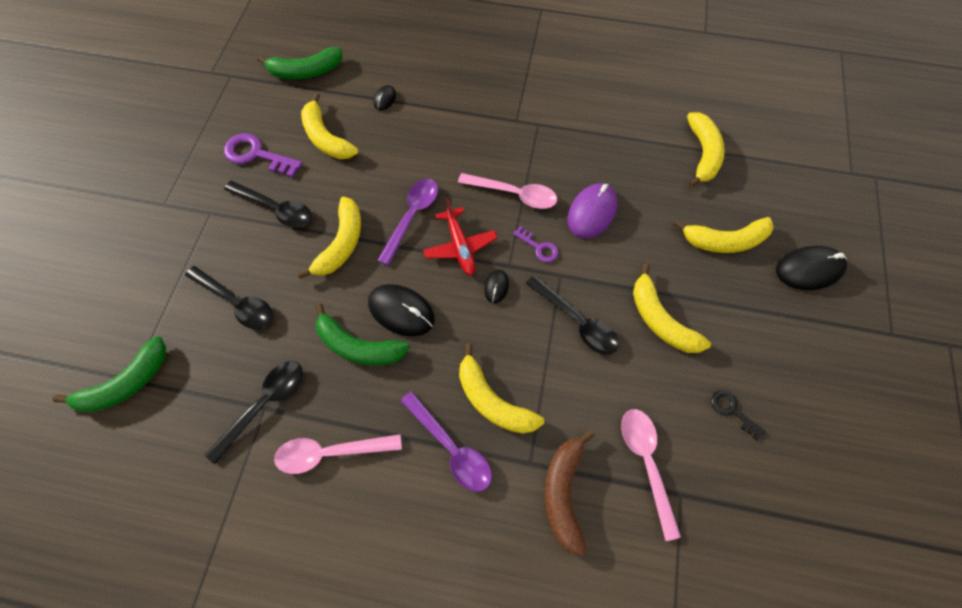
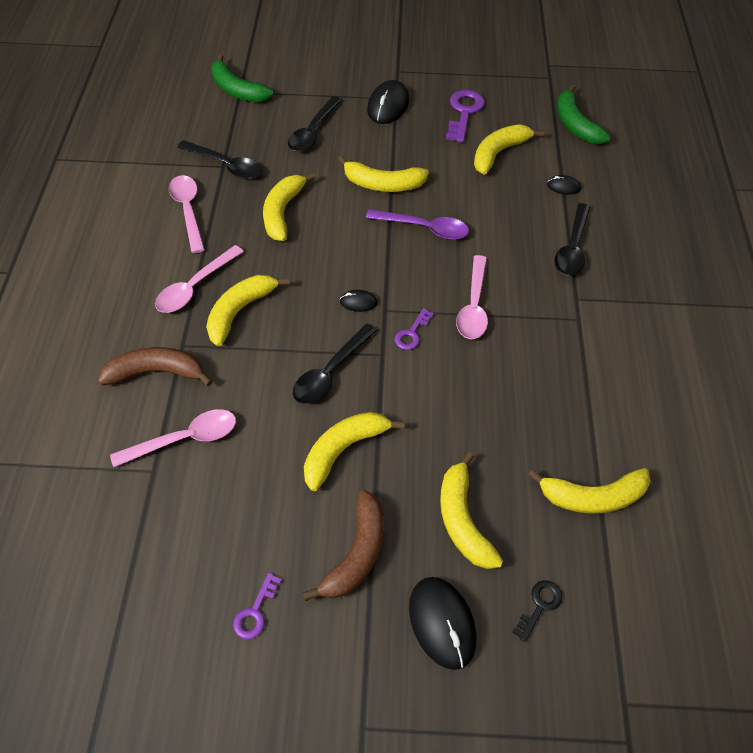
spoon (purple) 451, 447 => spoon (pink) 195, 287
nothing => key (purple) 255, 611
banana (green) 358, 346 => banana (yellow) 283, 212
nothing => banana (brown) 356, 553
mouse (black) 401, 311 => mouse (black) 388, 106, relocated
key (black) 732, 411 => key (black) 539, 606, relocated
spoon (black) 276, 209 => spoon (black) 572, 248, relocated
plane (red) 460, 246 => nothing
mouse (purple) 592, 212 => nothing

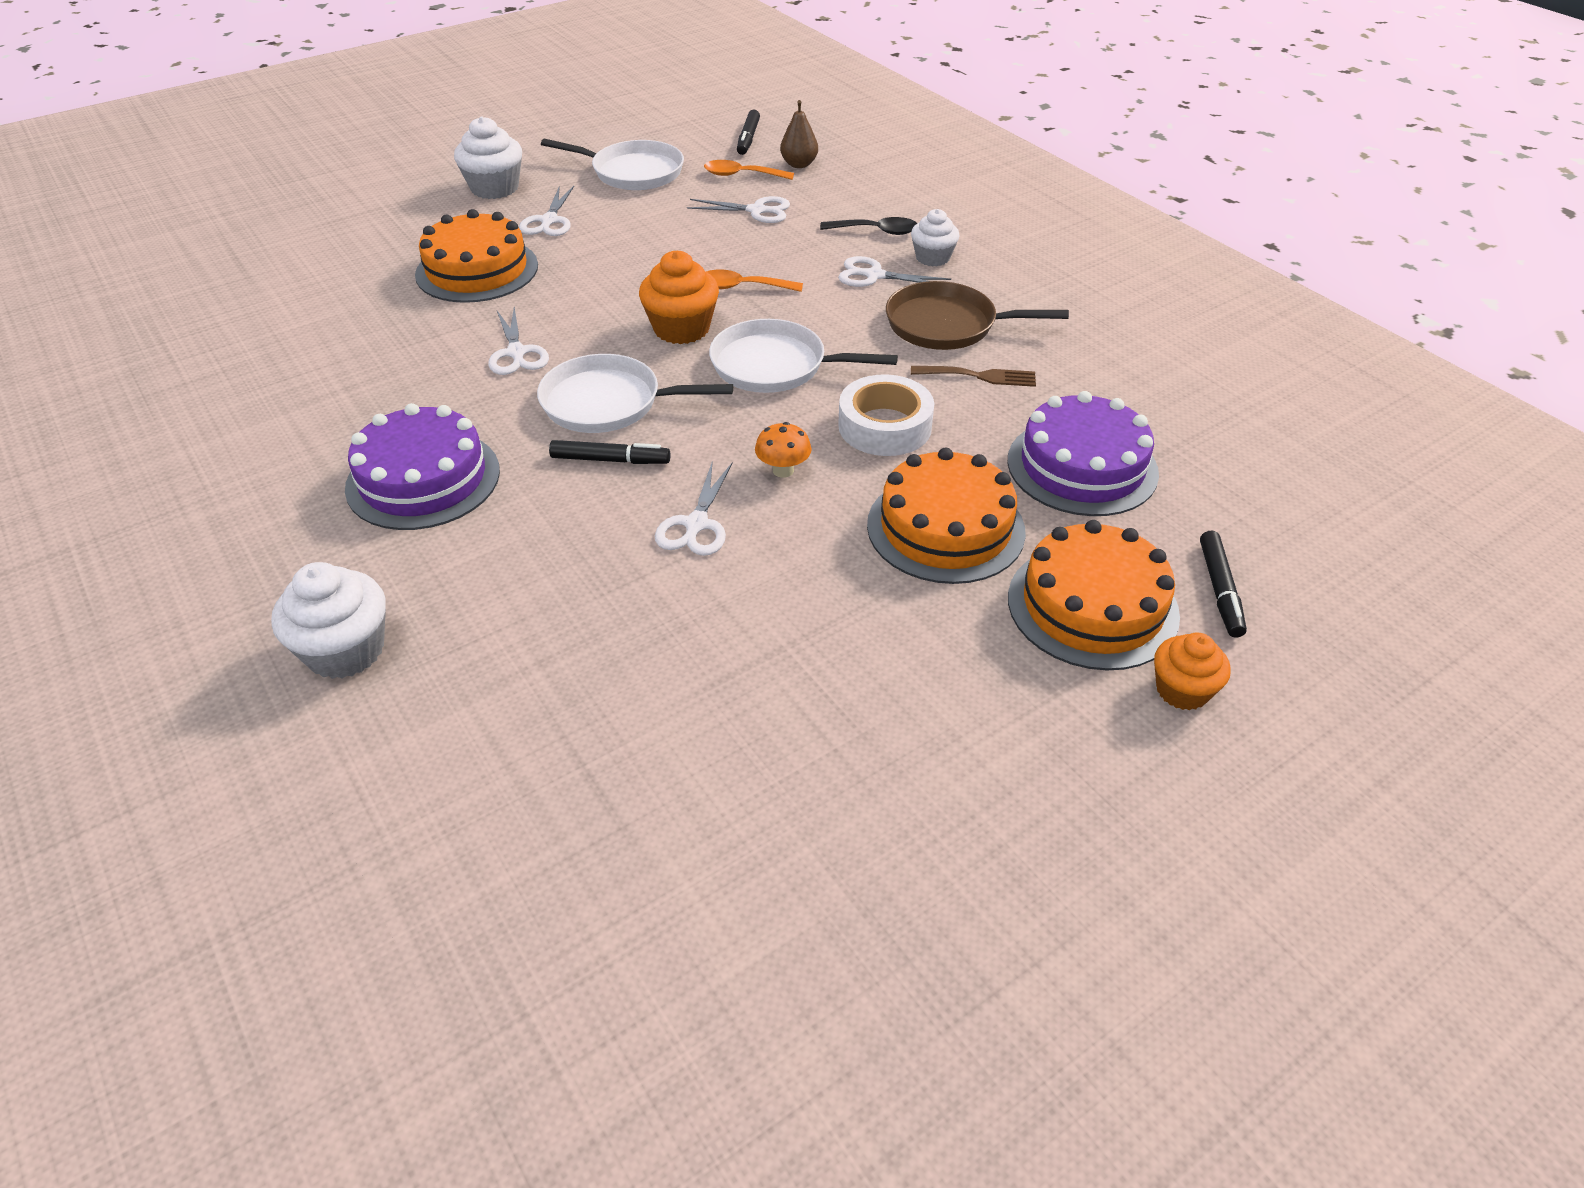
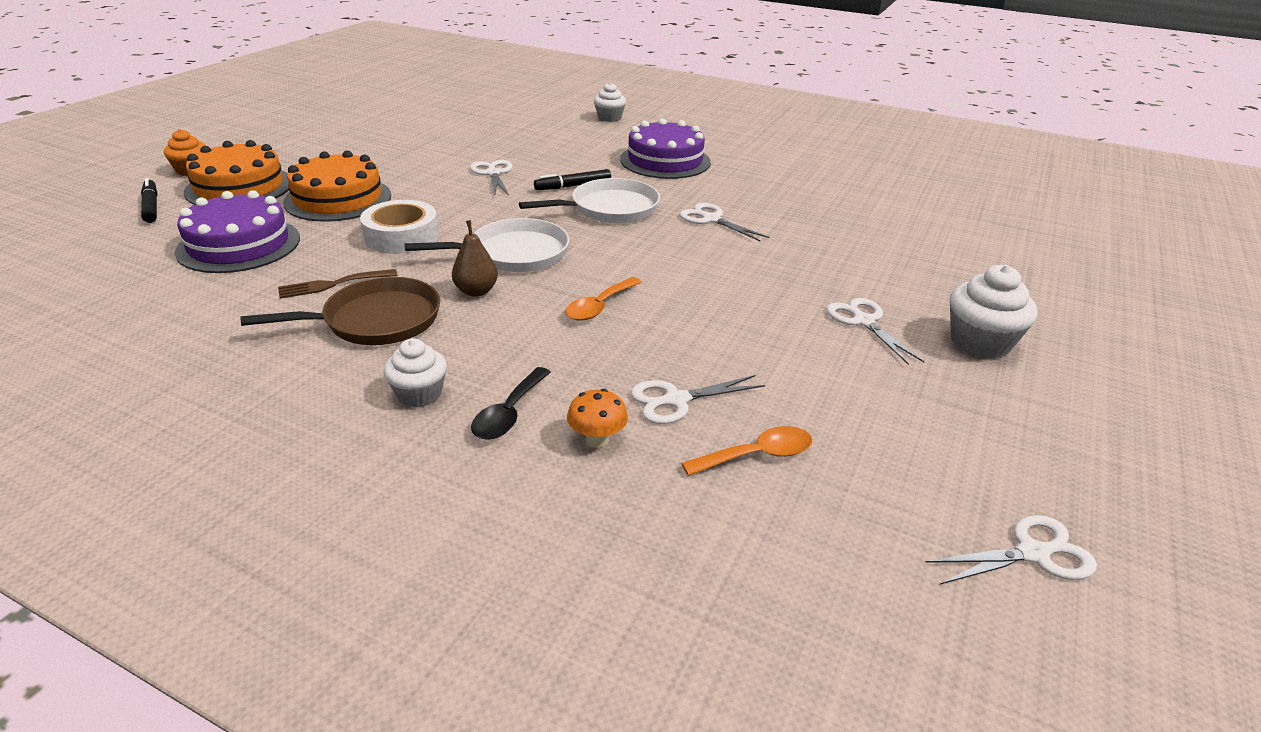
pear (brown) 799, 164 => pear (brown) 476, 291, relocated
spoon (black) 876, 231 => spoon (black) 509, 413, 45 degrees counterclockwise
spoon (orange) 743, 287 => spoon (orange) 599, 306, 150 degrees clockwise
mushroom (orange) 783, 470 => mushroom (orange) 597, 439, relocated
cupcake (white) 345, 650 => cupcake (white) 609, 118, x0.66
scissors (white) 874, 275 => scissors (white) 1032, 554, relocated
cake (orange) 477, 270 => nothing
pan (white) 633, 172 => nothing
cupcake (orange) 681, 329 => nothing
marker (black) 748, 138 => nothing

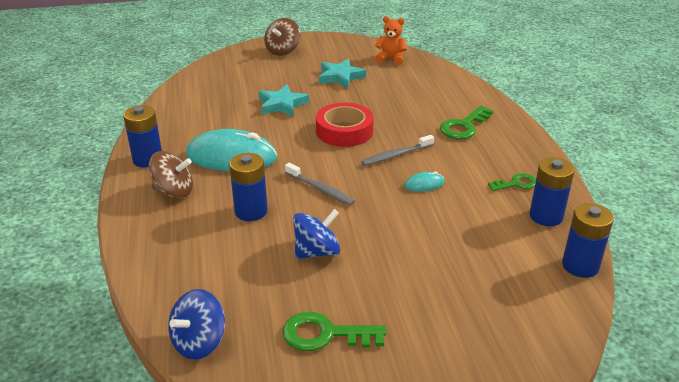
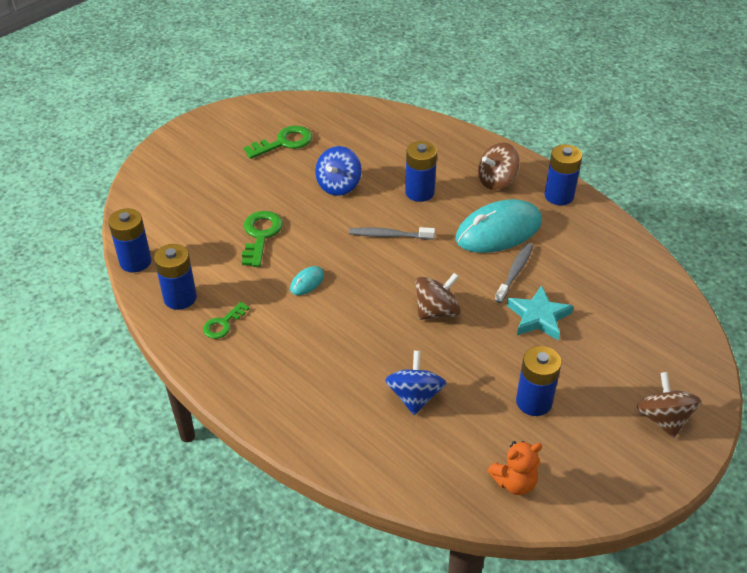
key (green) 464, 126 => key (green) 260, 235, relocated
spinning top (blue) 199, 342 => spinning top (blue) 414, 396, relocated
tape (red) 344, 131 => spinning top (brown) 436, 311
toothbrush (grey) 396, 155 => toothbrush (grey) 515, 272, relocated
star (turquoise) 340, 77 => battery (blue) 534, 402

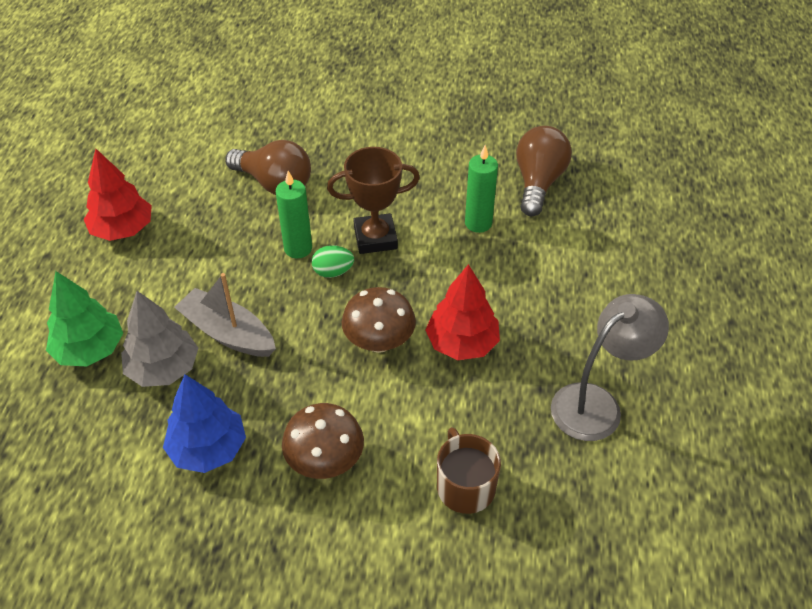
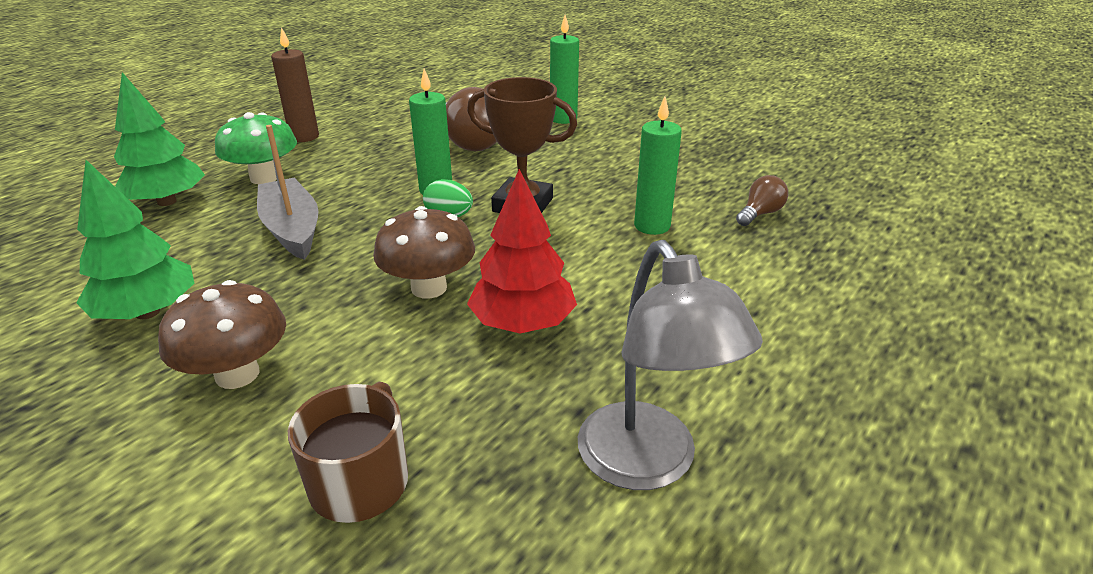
tree (blue) 208, 449 => tree (green) 147, 312
nothing => mushroom (green) 264, 178
tree (red) 122, 230 => candle (brown) 304, 137
nothing => candle (green) 563, 119
lamp (grey) 597, 404 => lamp (grey) 648, 464, 75 degrees clockwise
light bulb (brown) 538, 182 => light bulb (brown) 760, 214, x0.52
tree (grey) 163, 369 => nothing

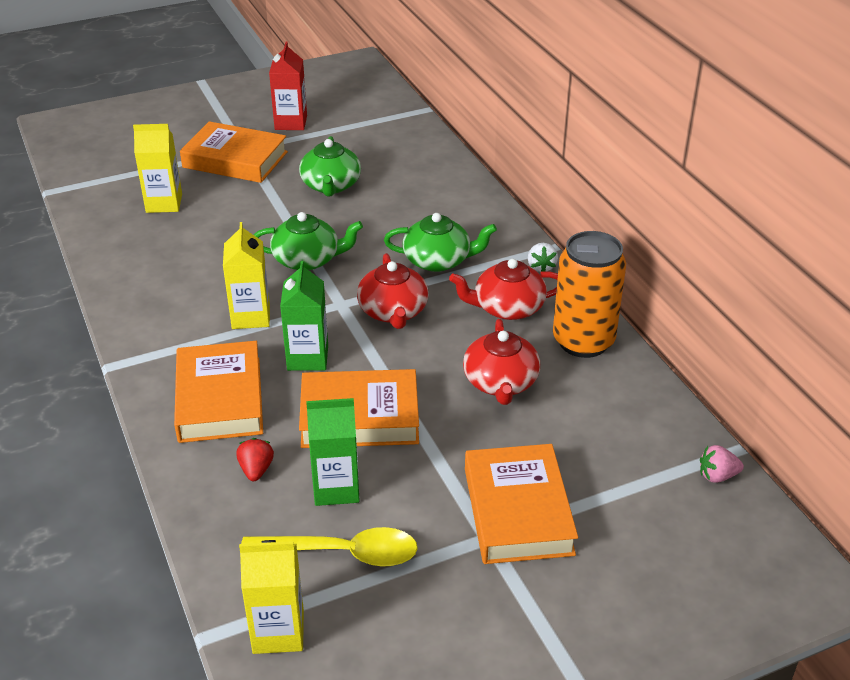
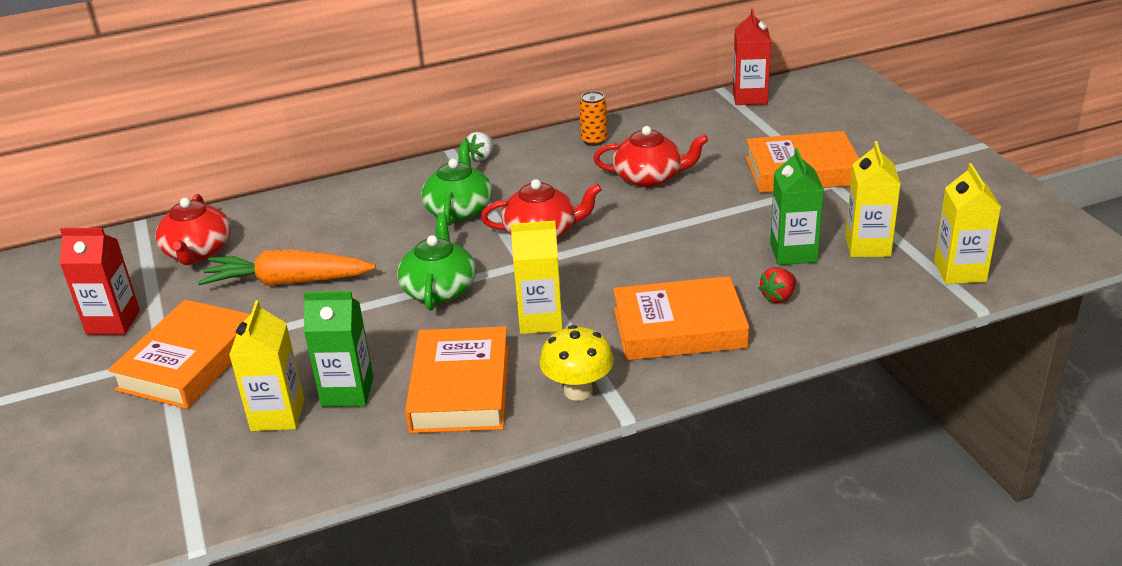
teapot (red) 507, 308 => teapot (red) 198, 252, relocated
teapot (green) 331, 185 => carrot (orange) 288, 282
carton (green) 307, 358 => carton (green) 347, 392, relocated
book (orange) 359, 417 => book (orange) 461, 388, relocated
strawberry (white) 541, 267 => strawberry (white) 481, 157, 120 degrees clockwise
nothing => mushroom (yellow) 578, 391
can (orange) 583, 341 => can (orange) 594, 140, x0.48
strawberry (pink) 717, 476 => carton (red) 750, 97
strawberry (red) 256, 470 => strawberry (red) 778, 297, 45 degrees counterclockwise
spoon (yellow) 342, 553 => carton (yellow) 867, 246

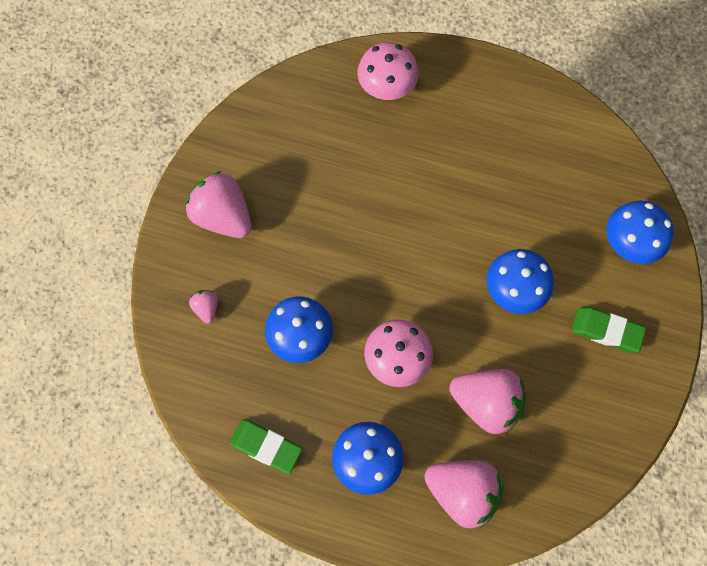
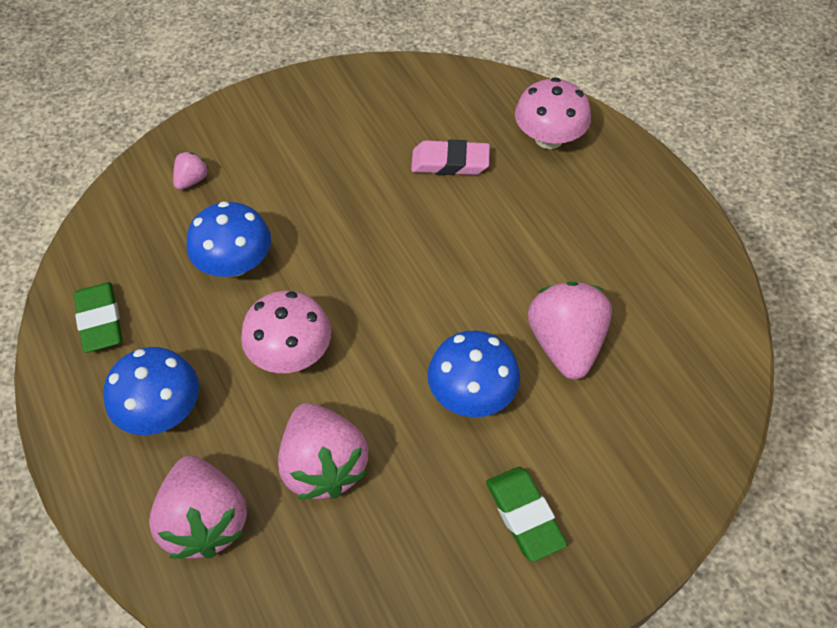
nothing => eraser (pink) 450, 162
strawberry (pink) 223, 216 => strawberry (pink) 565, 344, relocated
mushroom (blue) 630, 243 => nothing

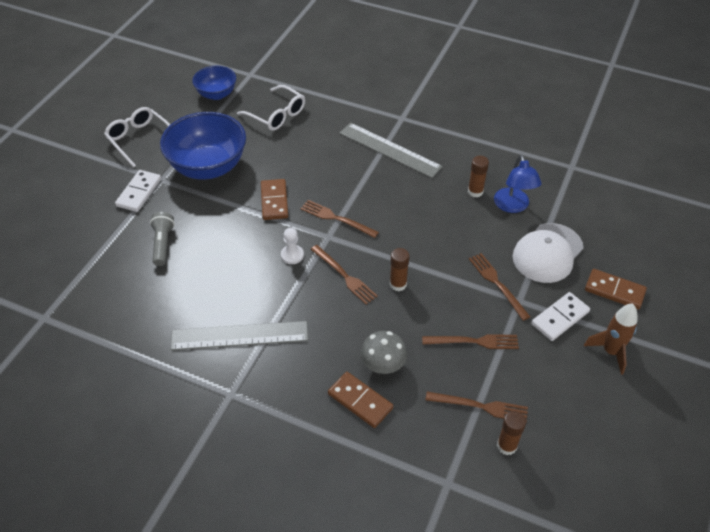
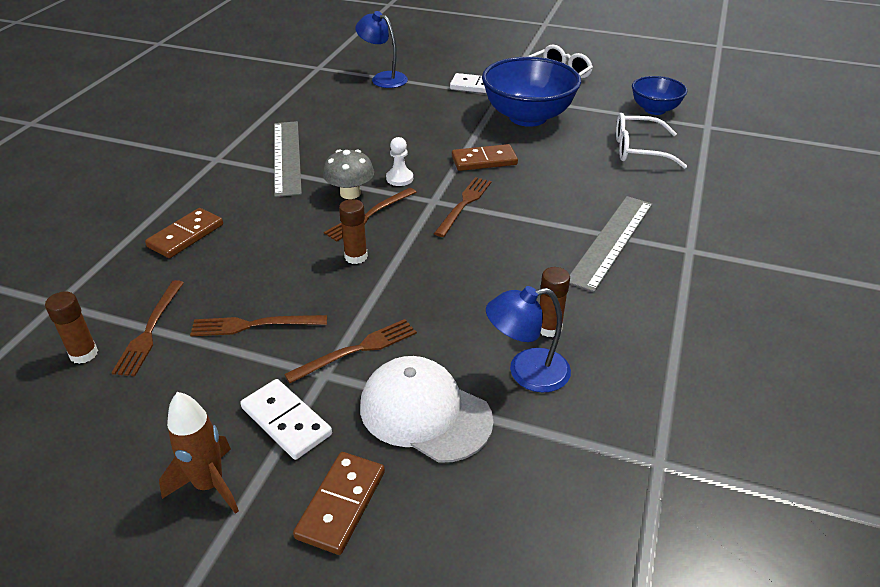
fork (brown) 474, 342 => fork (brown) 254, 325, 90 degrees clockwise
mushroom (grey) 383, 365 => mushroom (grey) 350, 193, relocated
nothing => lamp (blue) 383, 78
glasses (white) 276, 115 => glasses (white) 639, 150, 60 degrees clockwise
flashlight (grey) 163, 244 => nothing

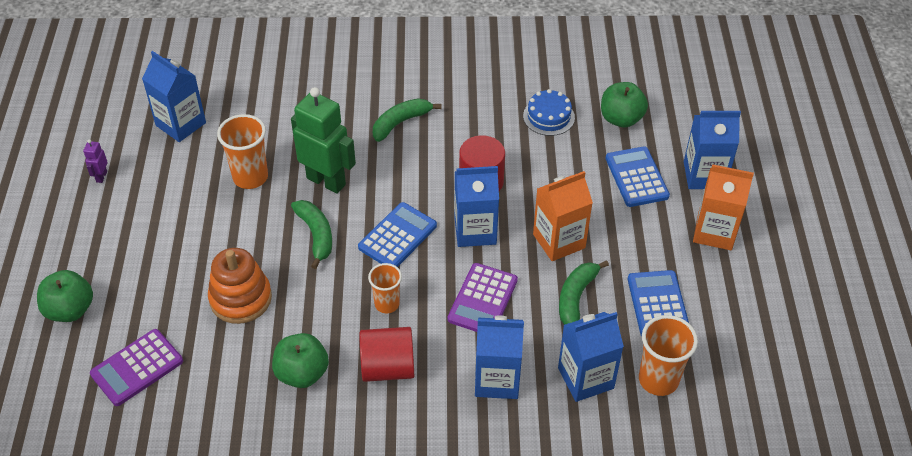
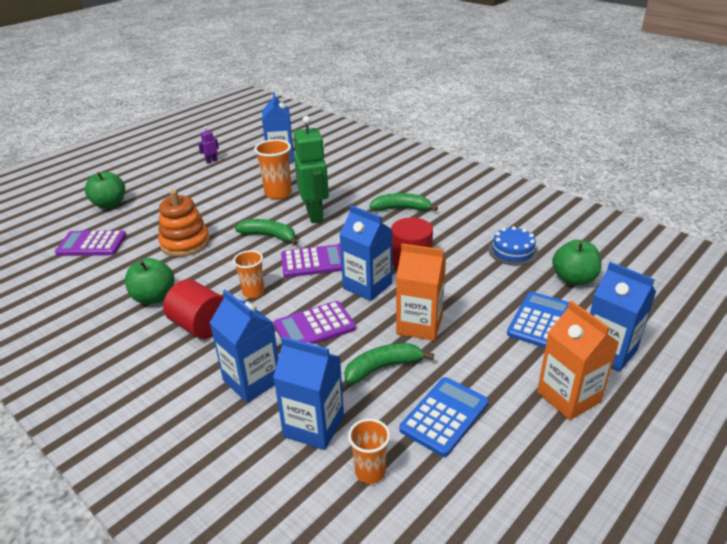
banana (green) 316, 235 => banana (green) 269, 236, 90 degrees counterclockwise
calculator (blue) 397, 236 => calculator (purple) 313, 262
cup (orange) 658, 379 => cup (orange) 370, 472, x0.65

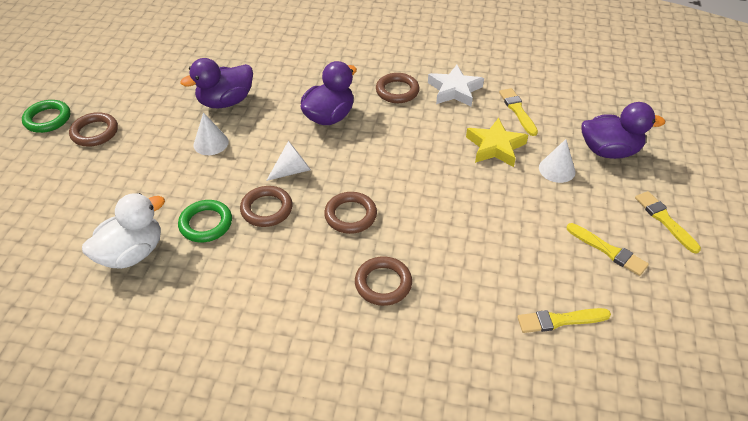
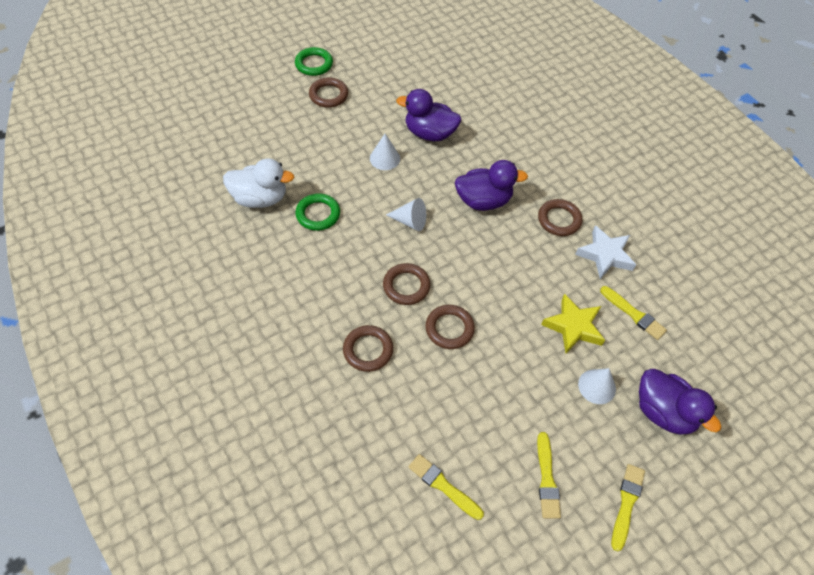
ring (brown) 266, 209 => ring (brown) 449, 329, relocated
brush (yellow) 517, 111 => brush (yellow) 633, 314, 105 degrees clockwise

